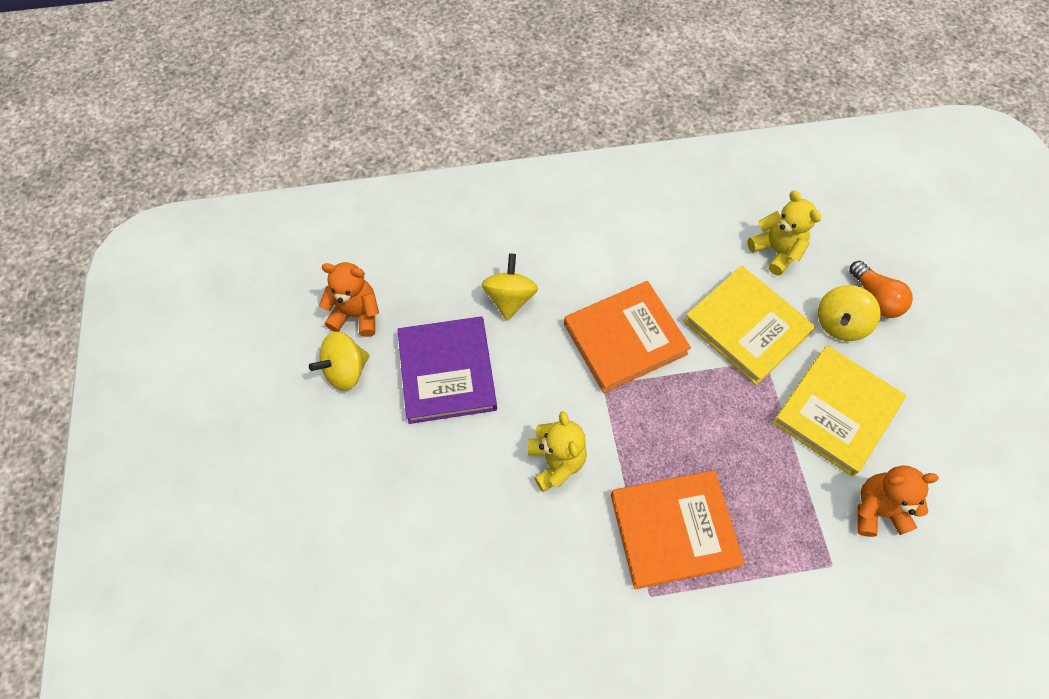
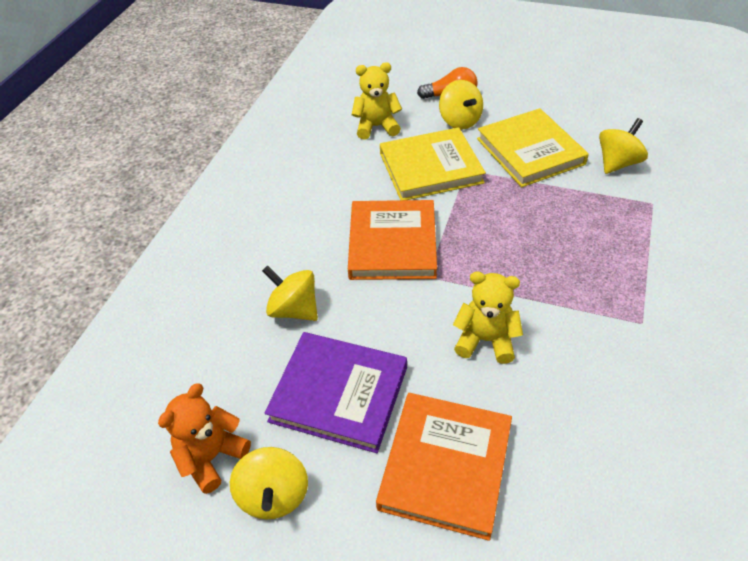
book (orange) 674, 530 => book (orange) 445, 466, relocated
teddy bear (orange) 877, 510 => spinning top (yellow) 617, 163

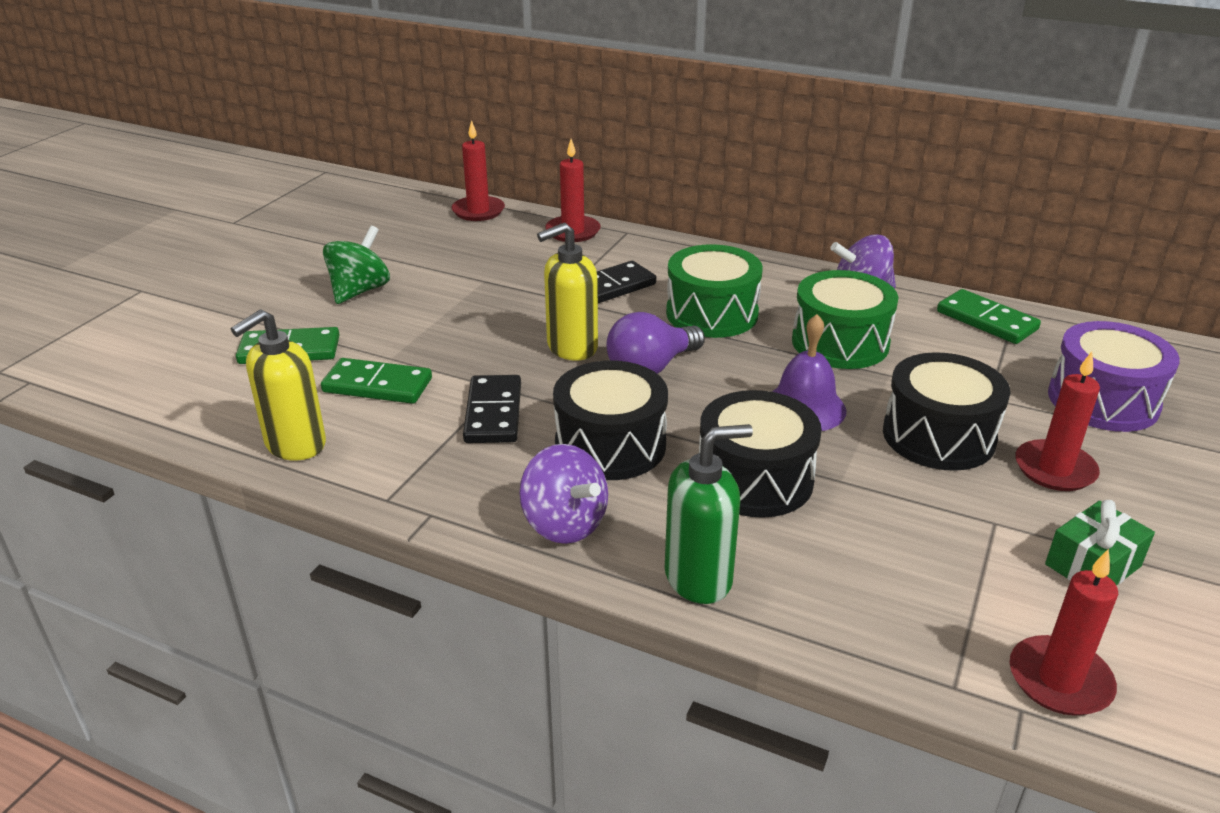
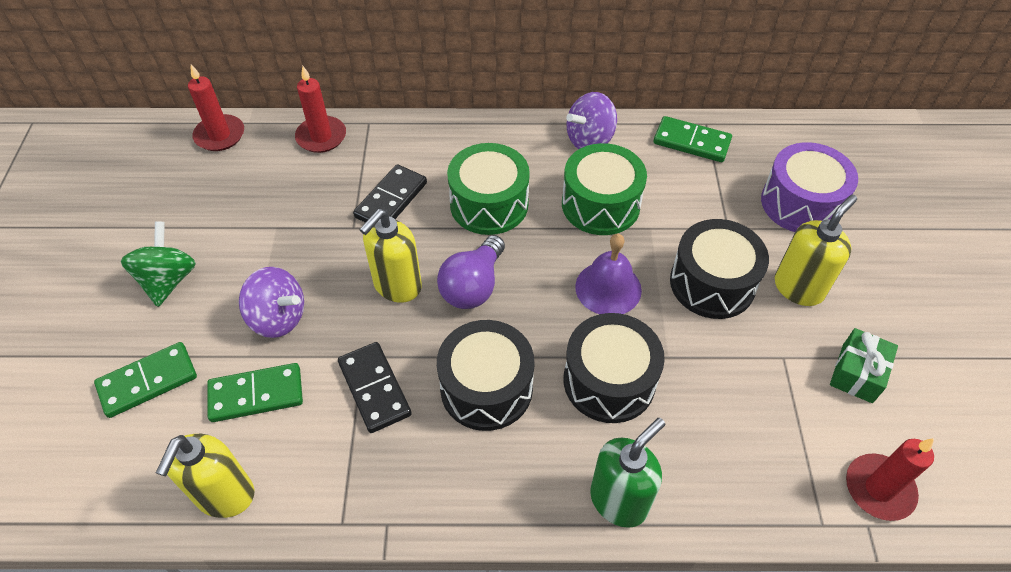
spinning top (purple) 564, 524 => spinning top (purple) 278, 318, relocated
candle (red) 1054, 469 => soap dispenser (yellow) 798, 288

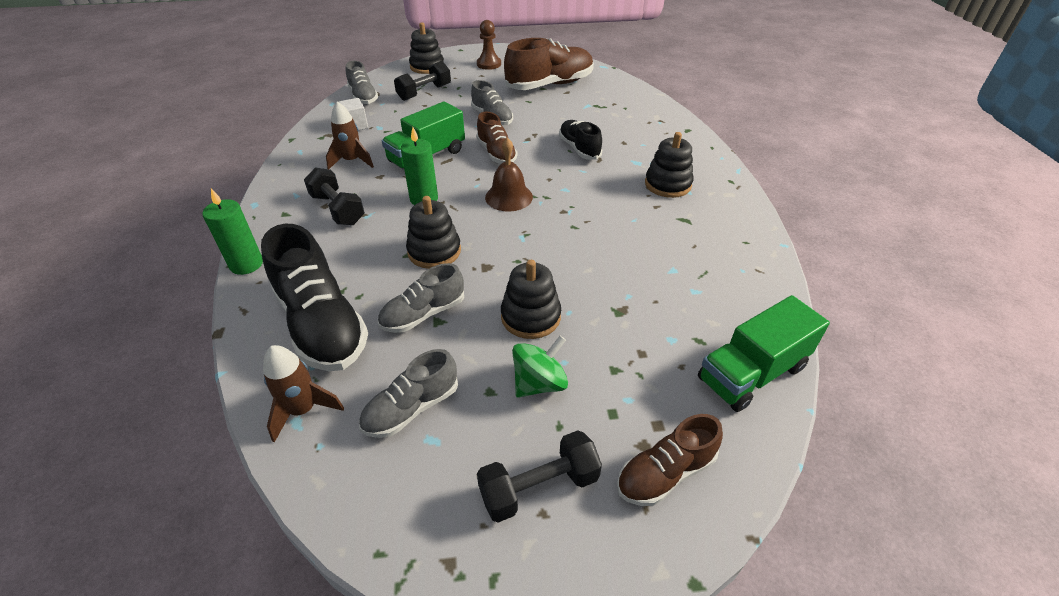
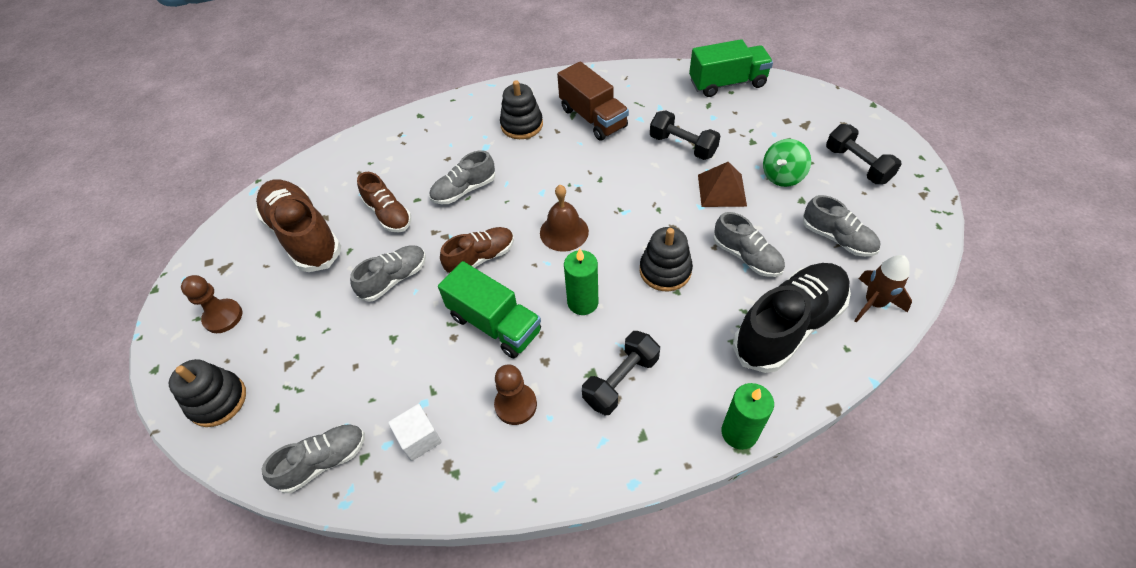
shoe (brown) 665, 473 => shoe (brown) 388, 214, relocated
shoe (black) 579, 149 => shoe (grey) 464, 190
rocket (brown) 352, 161 => pawn (brown) 516, 405
nothing => truck (brown) 593, 118
dumbbell (black) 424, 92 => dumbbell (black) 682, 146, relocated
truck (green) 752, 373 => truck (green) 727, 83, 60 degrees counterclockwise
stacking toy (black) 530, 317 => pyramid (brown) 722, 190
spinning top (green) 539, 383 => spinning top (green) 782, 176, 90 degrees counterclockwise

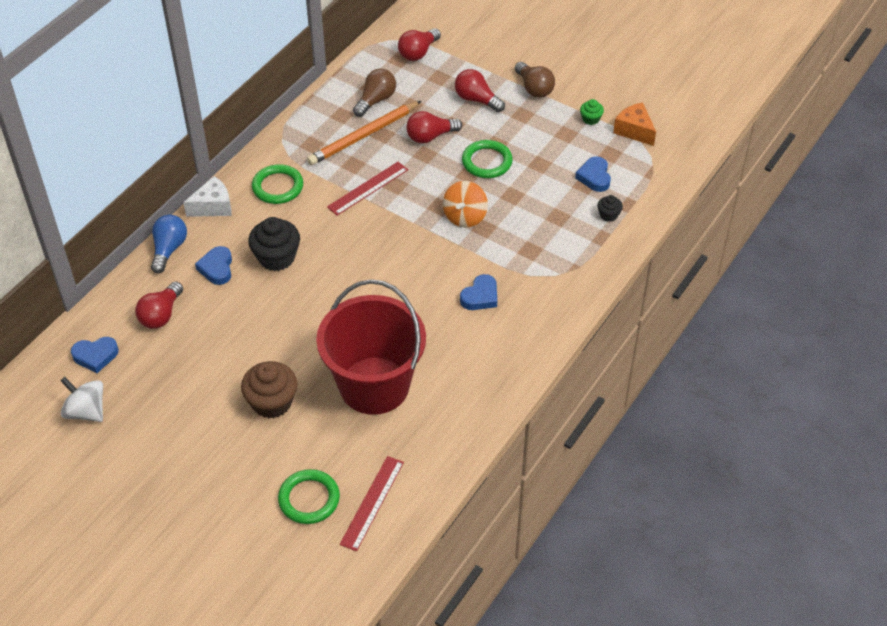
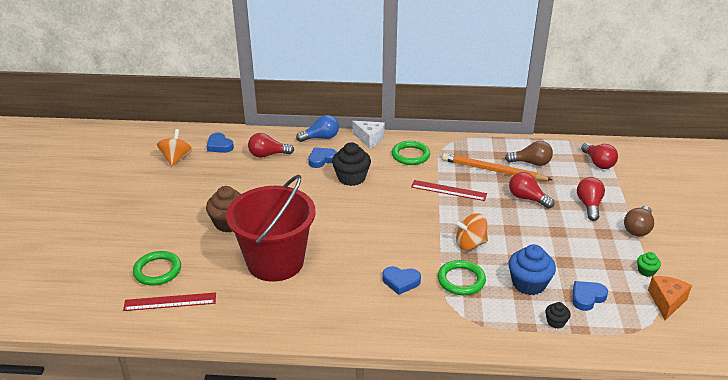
spinning top (white) 86, 411 => spinning top (orange) 176, 159
ring (green) 487, 162 => ring (green) 461, 280, relocated
nothing => cupcake (blue) 528, 284
light bulb (red) 418, 52 => light bulb (red) 598, 163, 120 degrees counterclockwise

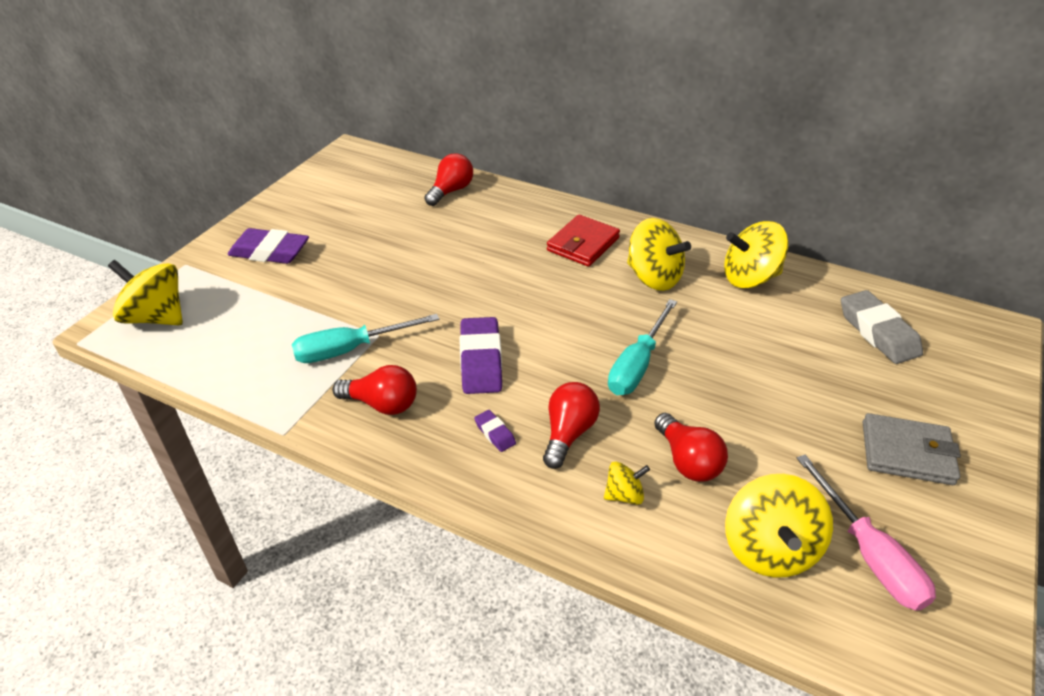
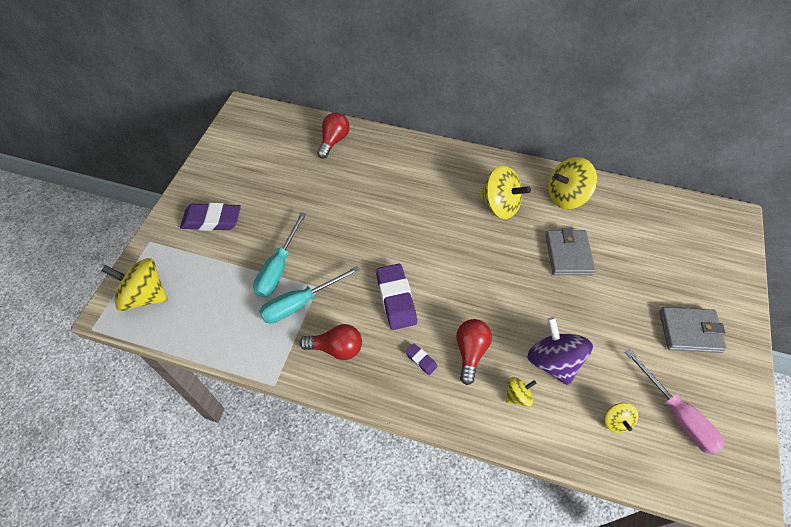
screwdriver (turquoise) 637, 364 => screwdriver (turquoise) 278, 267, relocated
light bulb (red) 687, 461 => spinning top (purple) 553, 361
nothing => wallet (grey) 568, 254
spinning top (yellow) 769, 548 => spinning top (yellow) 616, 421, x0.51
wallet (red) 583, 244 => nothing
eraser (grey) 878, 332 => nothing

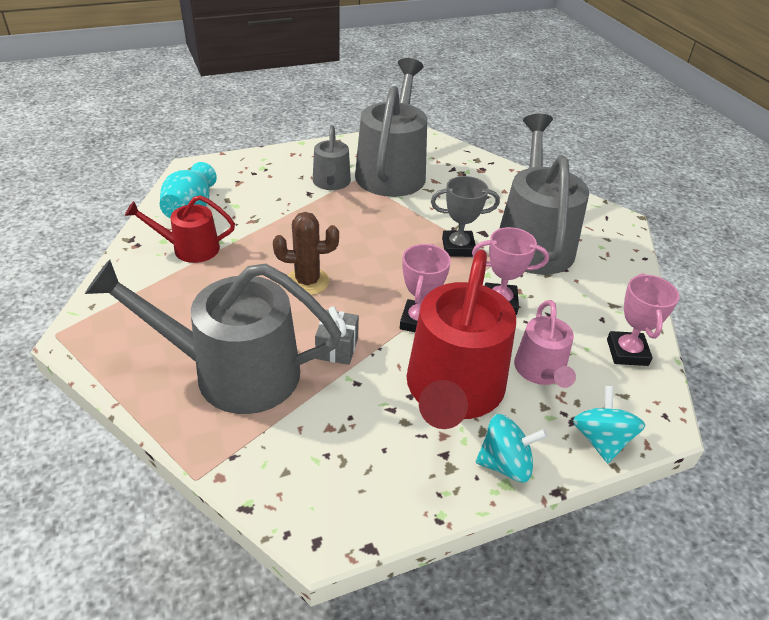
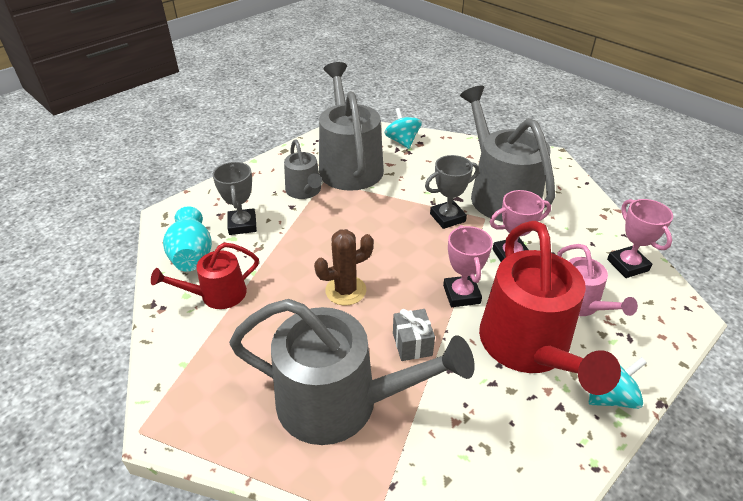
nothing => trophy (grey) 242, 225
watering can (grey) 234, 372 => watering can (grey) 339, 402, 150 degrees counterclockwise
spinning top (turquoise) 601, 440 => spinning top (turquoise) 402, 141, relocated

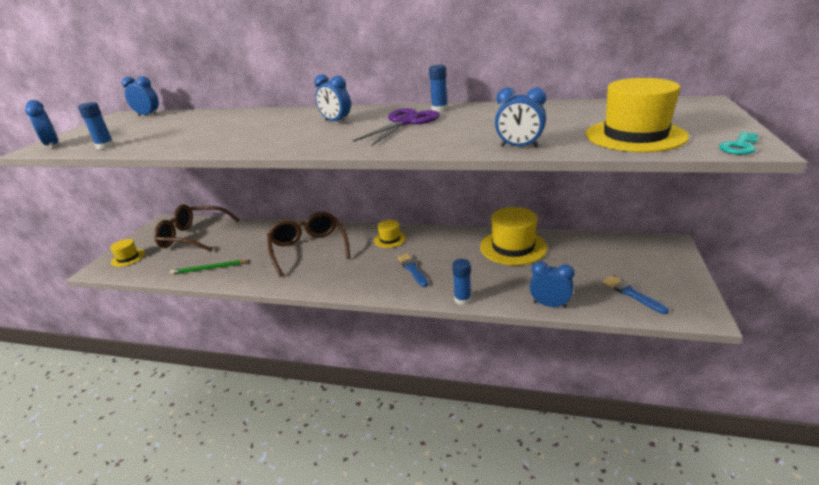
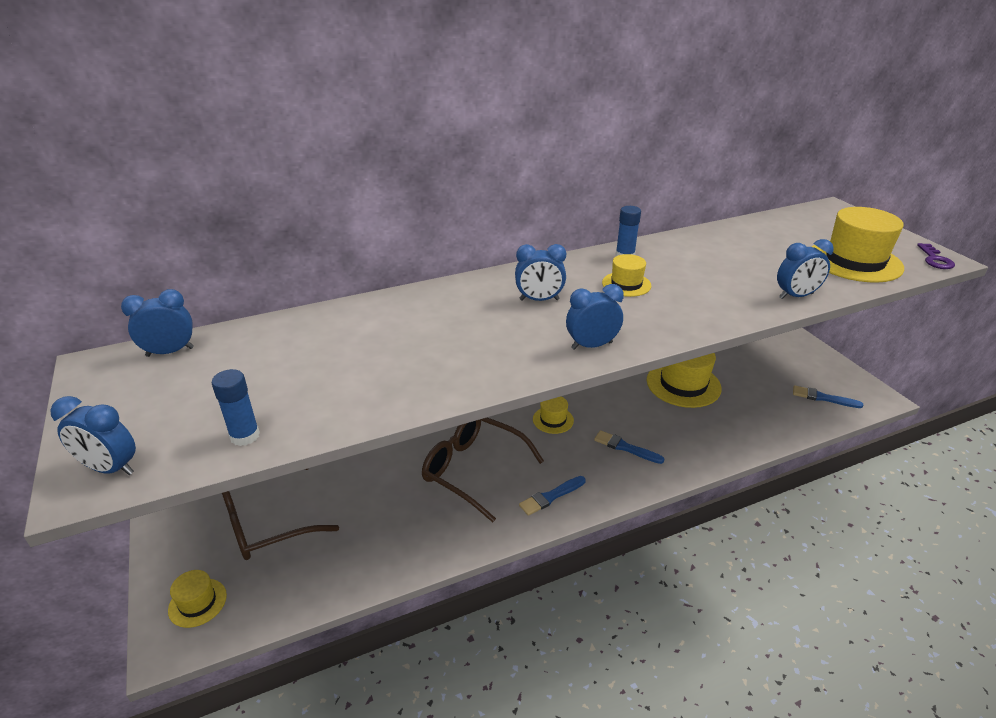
nothing => brush (blue) 551, 497
clock (blue) 549, 305 => clock (blue) 591, 345, relocated
scissors (purple) 405, 122 => hat (yellow) 626, 284
key (turquoise) 739, 146 => key (purple) 935, 259
pencil (green) 209, 268 => nothing
glue stick (blue) 462, 299 => nothing

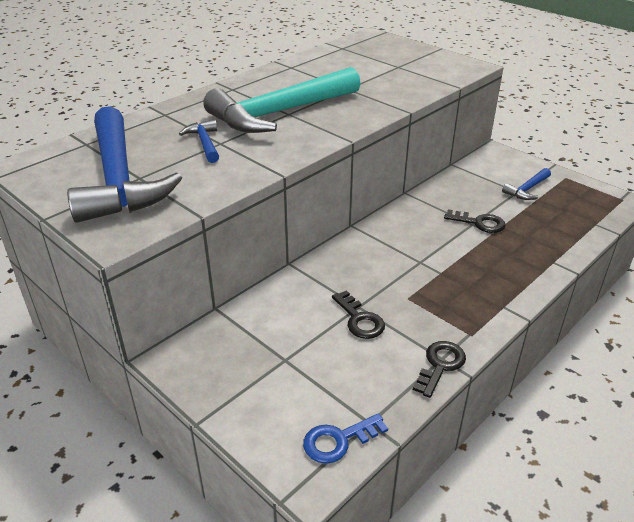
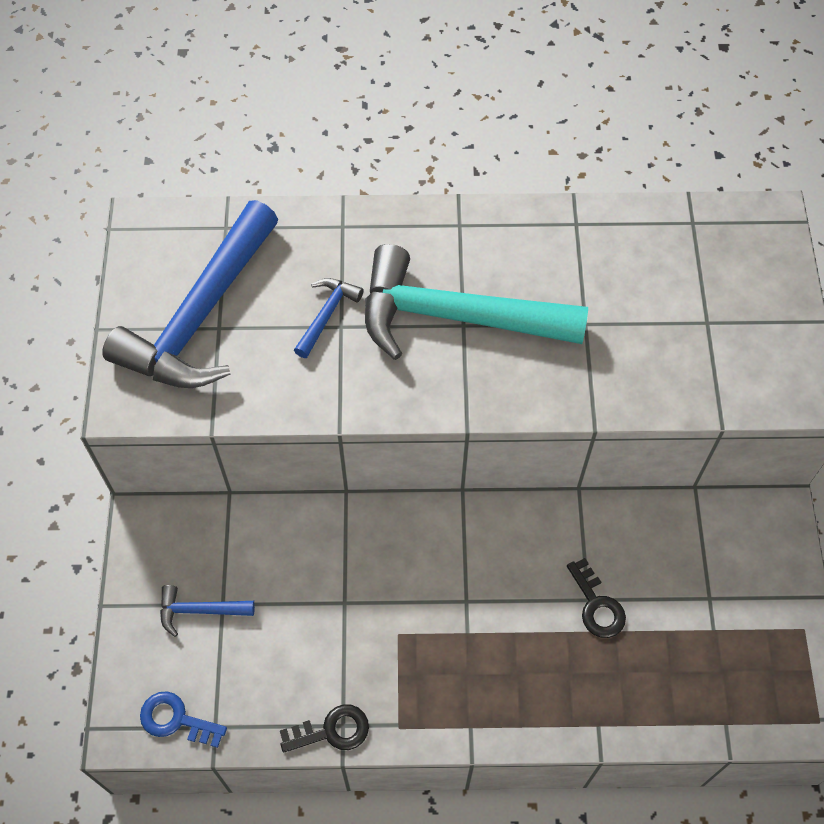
hammer (blue) 527, 189 => hammer (blue) 200, 610, relocated
key (black) 359, 319 => nothing

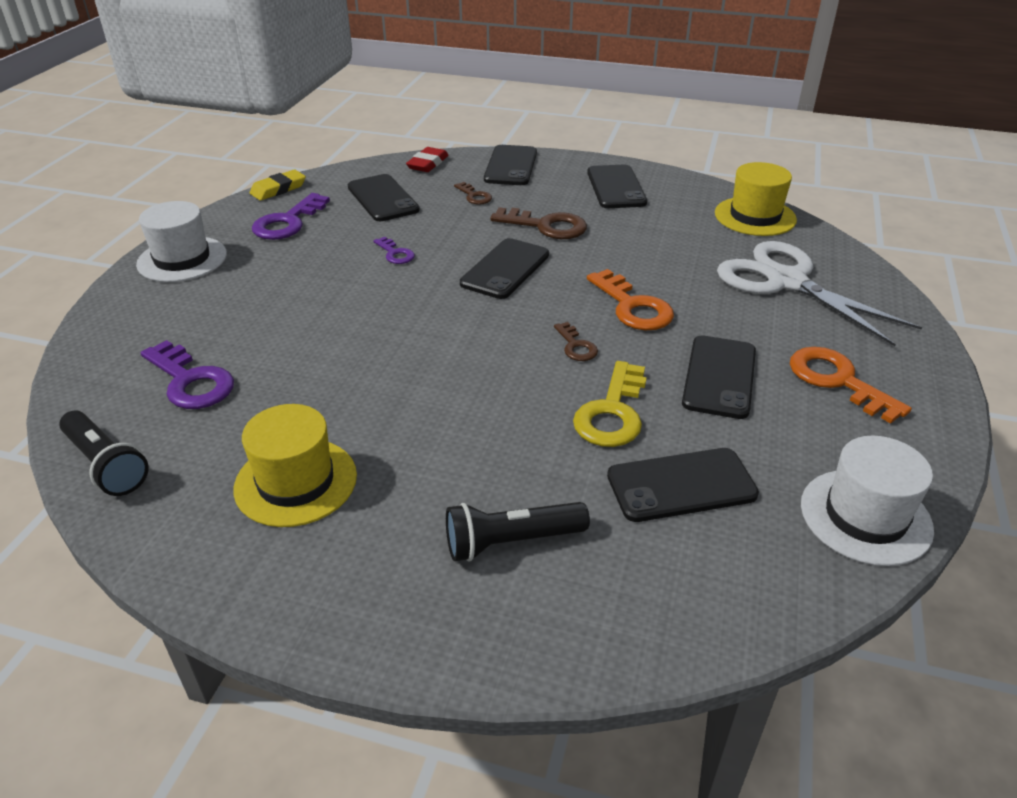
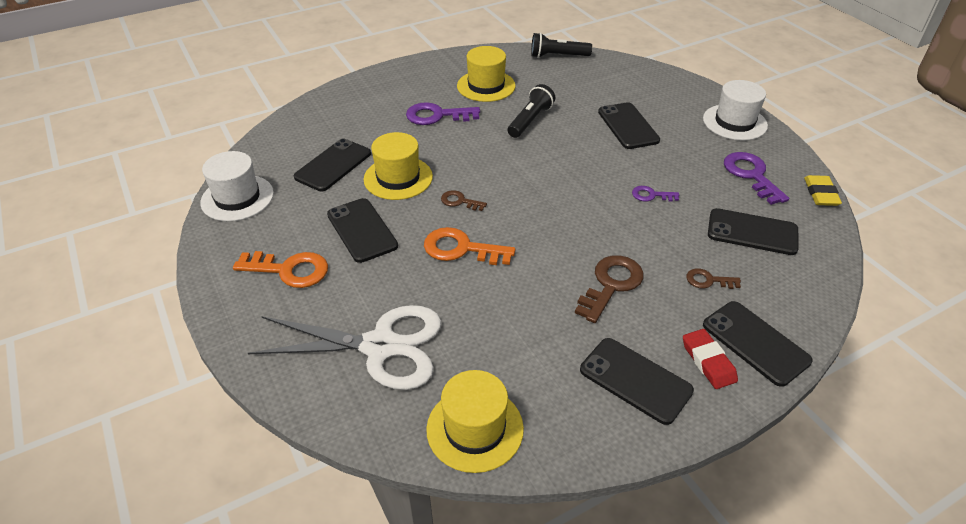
key (yellow) 612, 412 => hat (yellow) 398, 178
key (purple) 190, 381 => key (purple) 437, 116, relocated
flashlight (black) 511, 542 => flashlight (black) 530, 120, relocated
key (brown) 546, 226 => key (brown) 611, 285, 150 degrees clockwise
phone (black) 505, 269 => phone (black) 628, 126, relocated
eraser (red) 428, 163 => eraser (red) 708, 361, relocated

